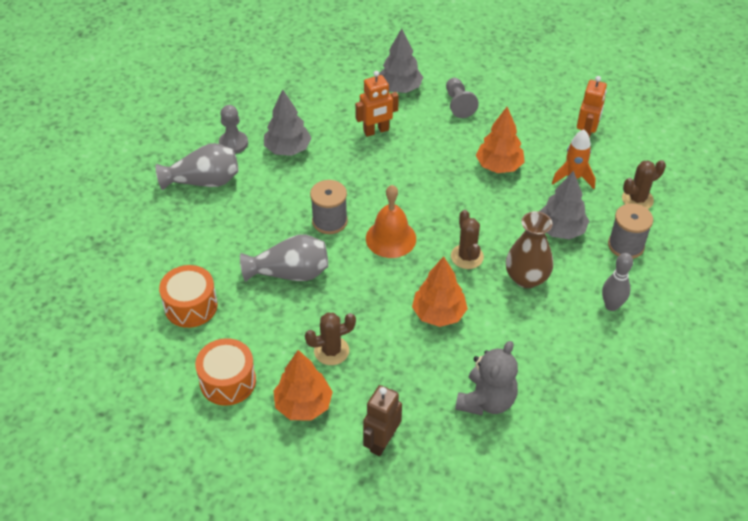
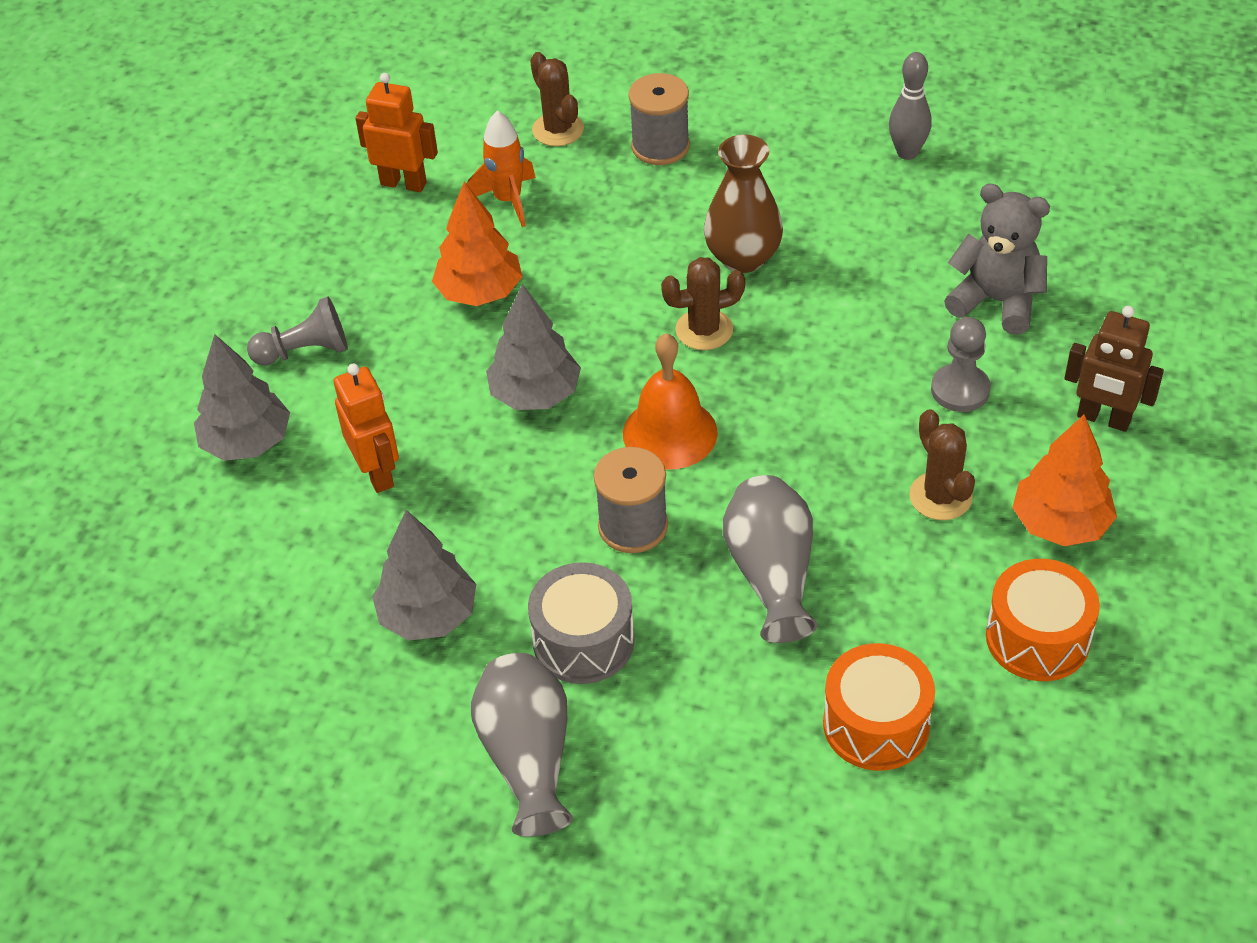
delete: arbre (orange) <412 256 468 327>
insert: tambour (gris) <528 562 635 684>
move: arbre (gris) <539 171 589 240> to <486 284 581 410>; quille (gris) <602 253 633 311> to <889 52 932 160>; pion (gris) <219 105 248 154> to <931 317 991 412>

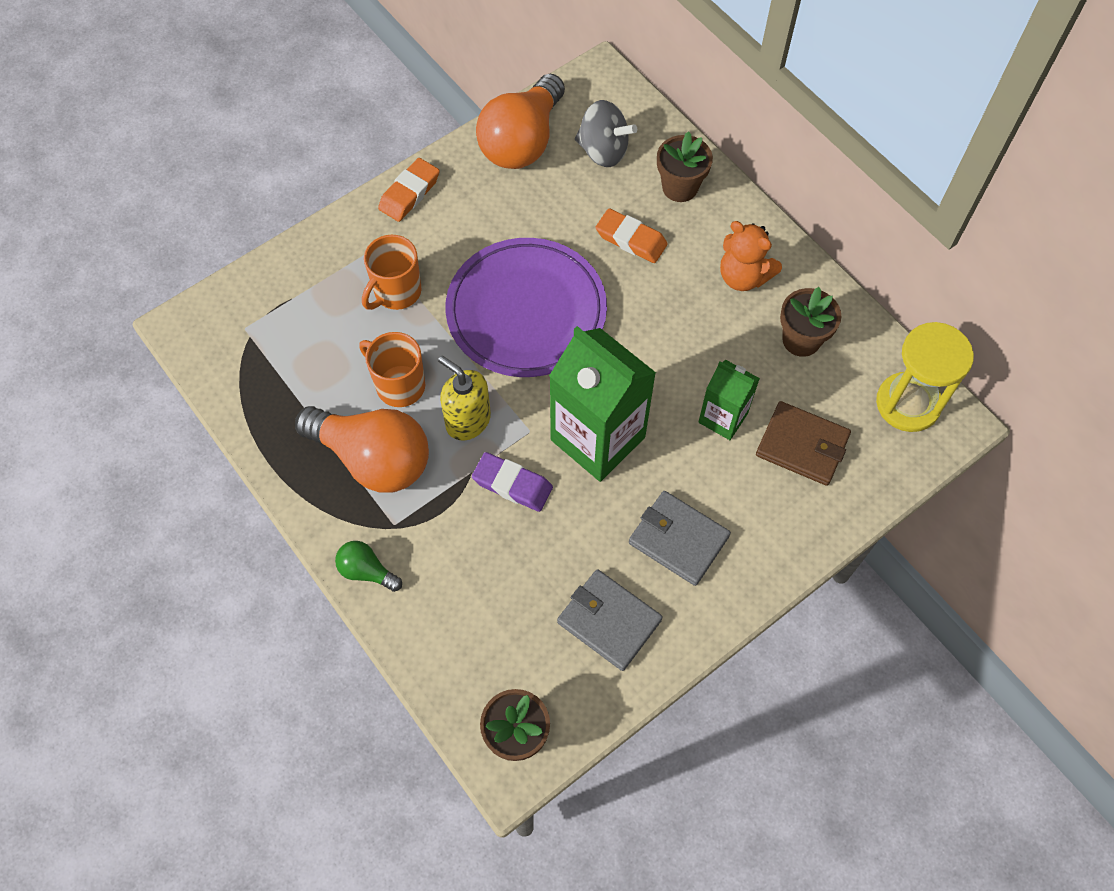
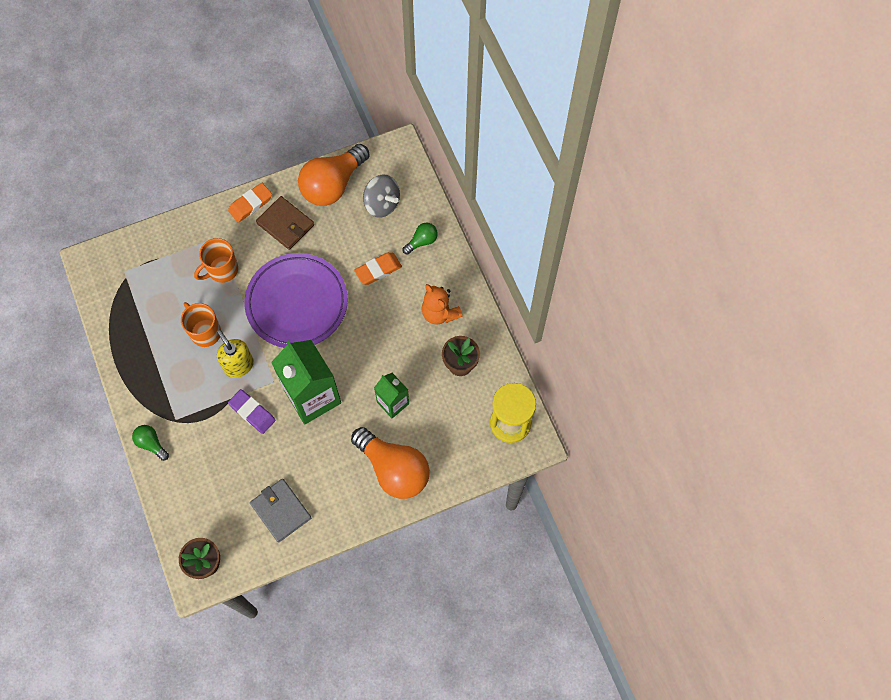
delete: portefeuille (gris) <629 491 731 586>
move: portefeuille (marron) <756 401 851 486> to <256 196 314 250>; ampoule (orange) <295 406 429 493> to <351 427 430 499>
replace: pot de fleurs (marron) <657 131 713 202> to ampoule (vert) <403 223 438 255>
rotate: gomme (orange) <595 208 668 263> = <354 252 402 285> 75 degrees counterclockwise

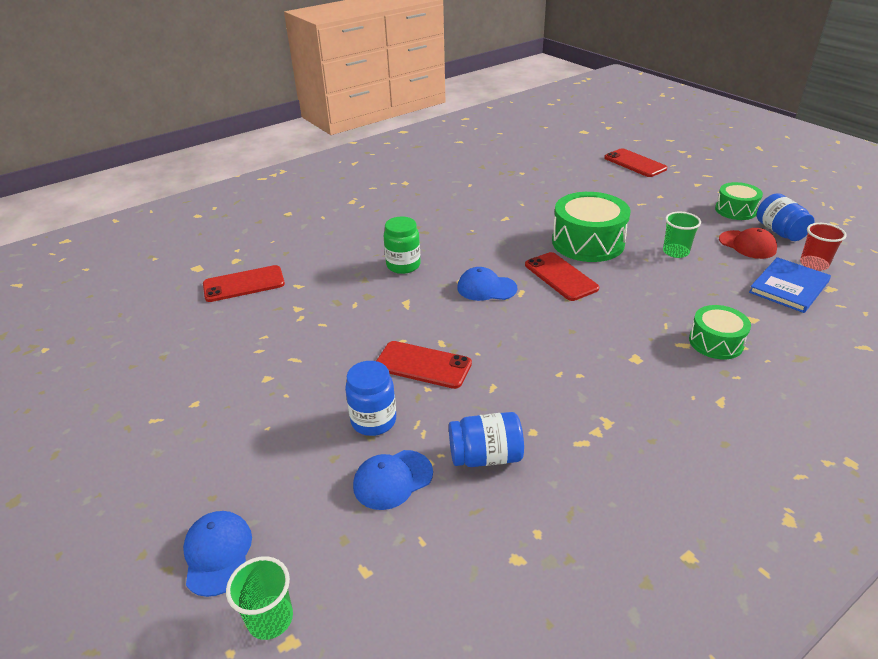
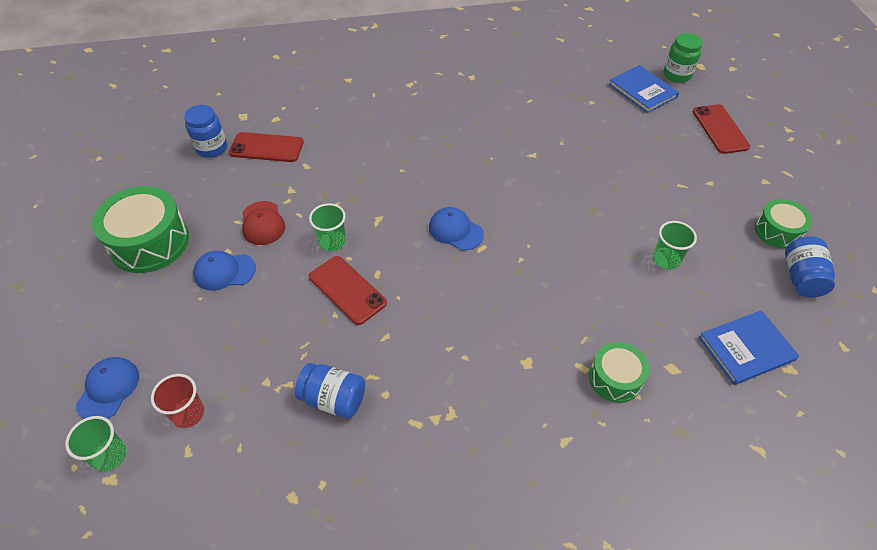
delete: téléphone (rouge) <525 252 599 301>
insert: gobelet (vert) <309 203 346 251>; livre (bleu) <609 65 679 113>
move: tambour (vert) <552 192 631 262> to <92 186 189 273>; gobelet (rouge) <800 223 847 271> to <151 374 204 428>; bocal (bleu) <345 361 396 436> to <184 105 227 158>; casquette (bleu) <353 450 433 510> to <193 251 256 291>; casquette (rouge) <719 228 777 259> to <242 201 285 245>; bocal (vert) <384 217 420 274> to <664 33 703 83>

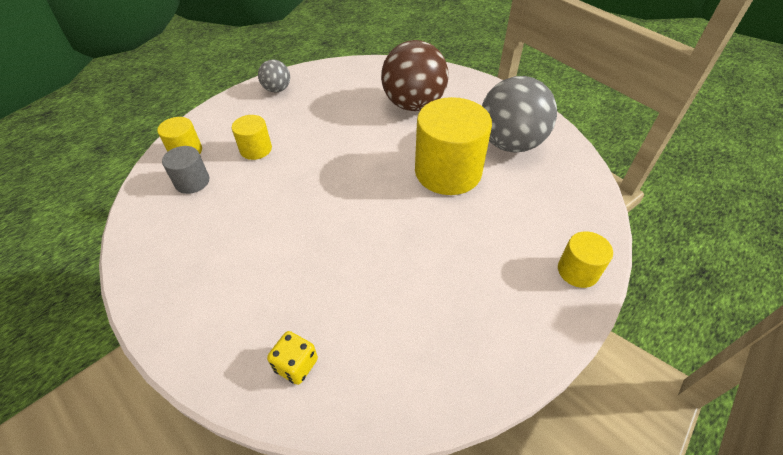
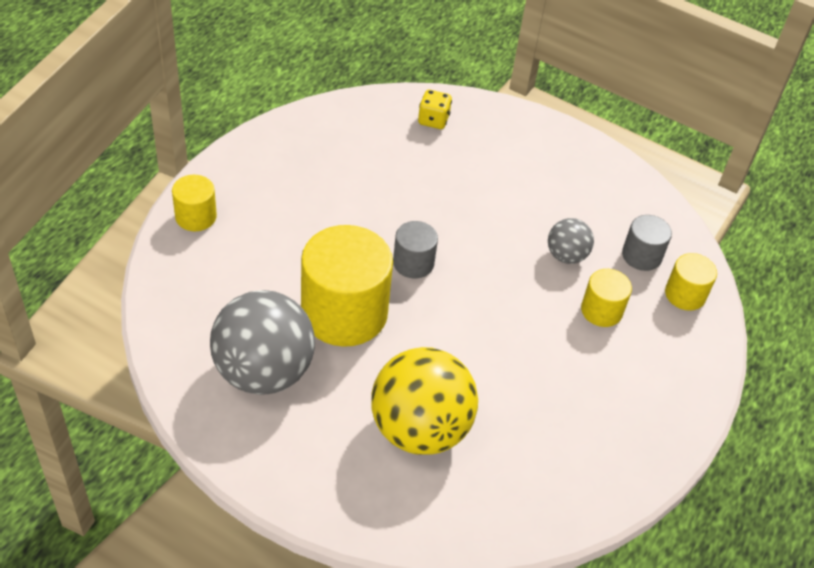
insert: cylindre (gris) <393 221 438 279>
move: balle (gris) <258 60 290 92> to <548 218 594 264>
recolor: balle (marron) <381 40 449 111> to balle (jaune) <371 347 478 455>

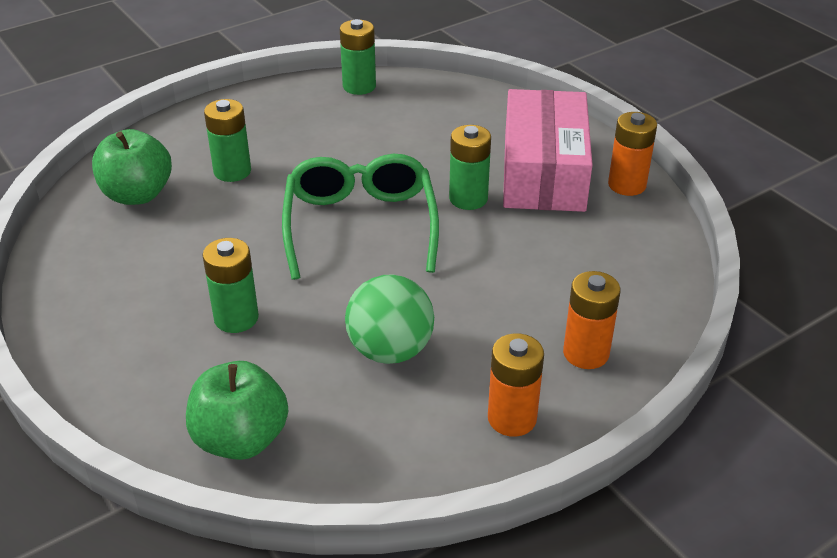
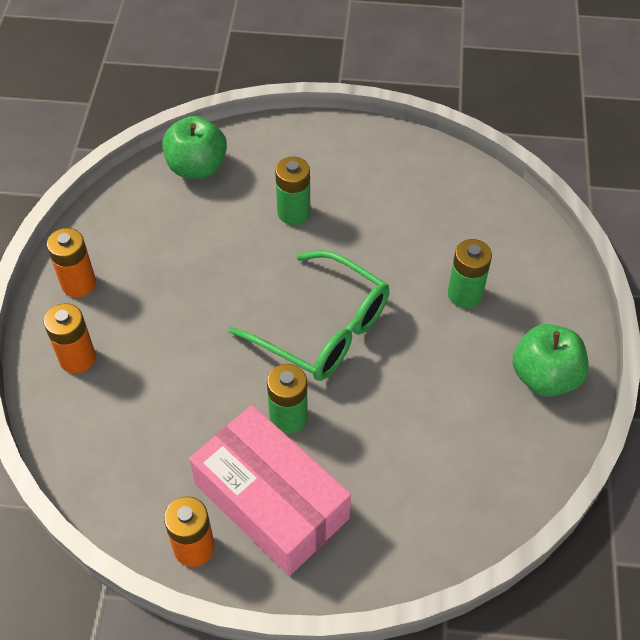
delete: pile (vert) <340 19 376 95>; balle (vert) <345 274 434 364>
move: pomme (vert) <92 129 172 205> to <512 324 589 397>

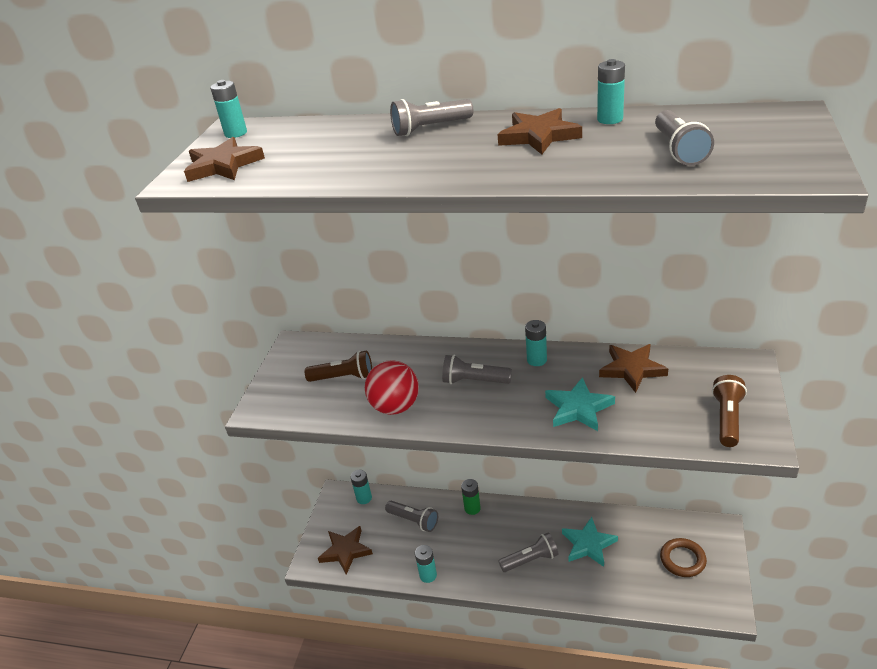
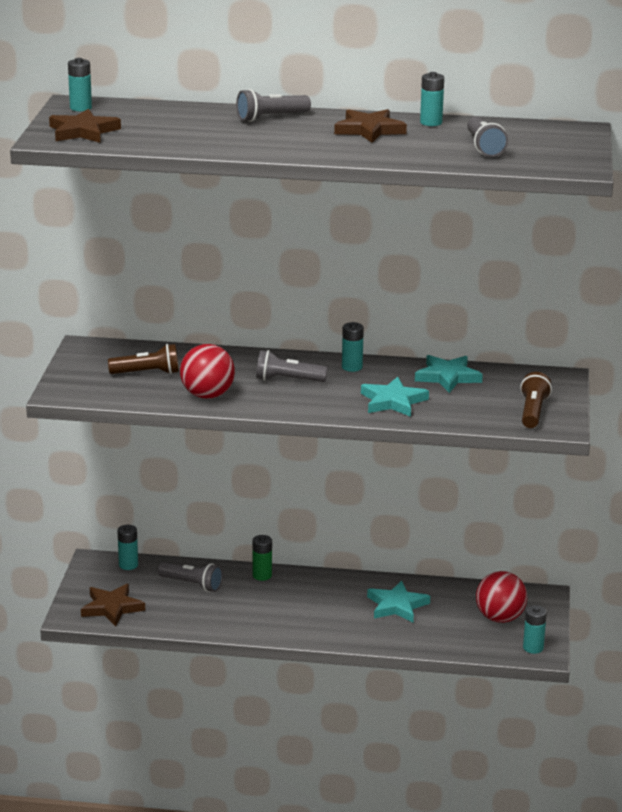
delete: lampe de poche (gris) <498 532 559 572>
move: pile (turquoise) <415 545 437 583> to <523 605 547 654>
replace: anneau (marron) <660 538 707 577> to balle (rouge) <476 571 527 623>
recolor: étoile (marron) <599 344 668 393> to étoile (turquoise) <415 355 483 393>

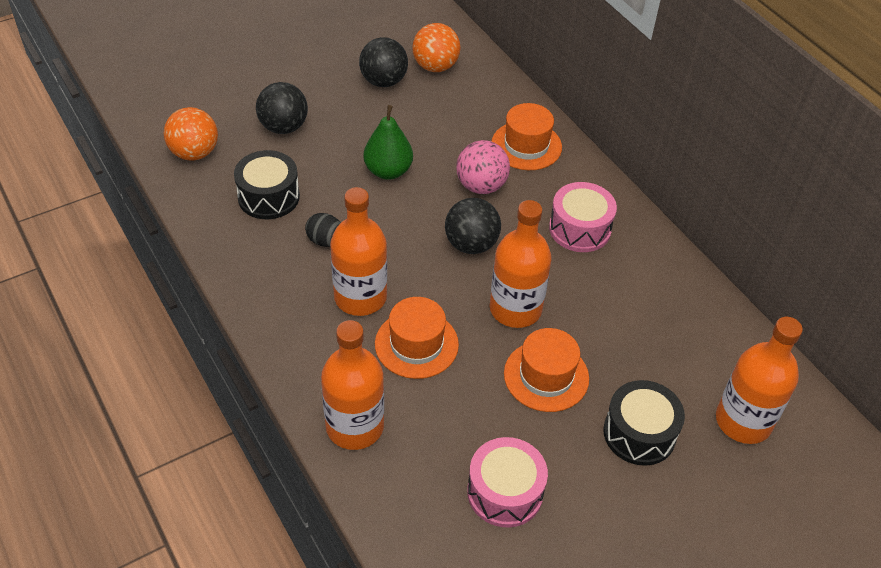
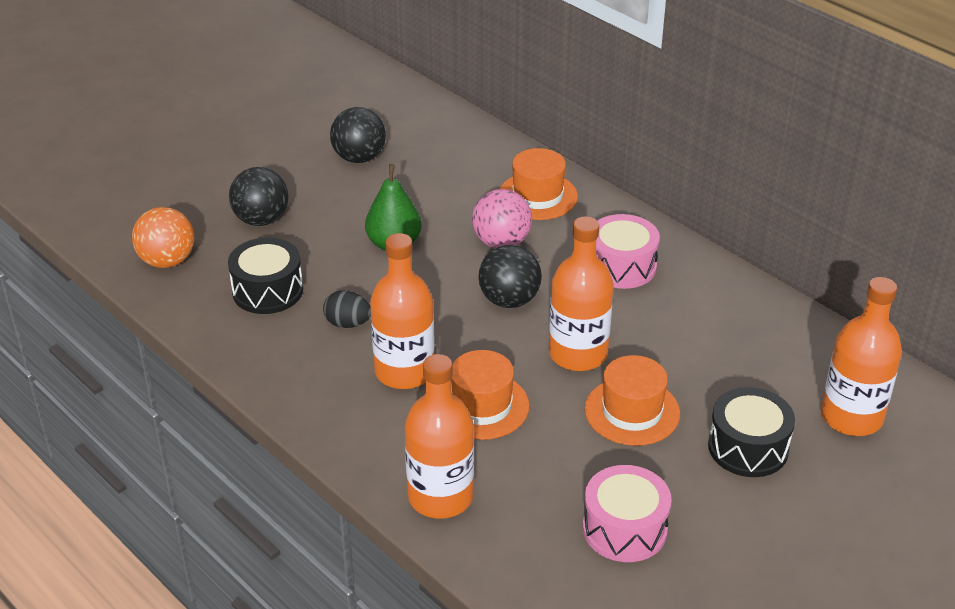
delete: balle (orange) <412 23 461 72>

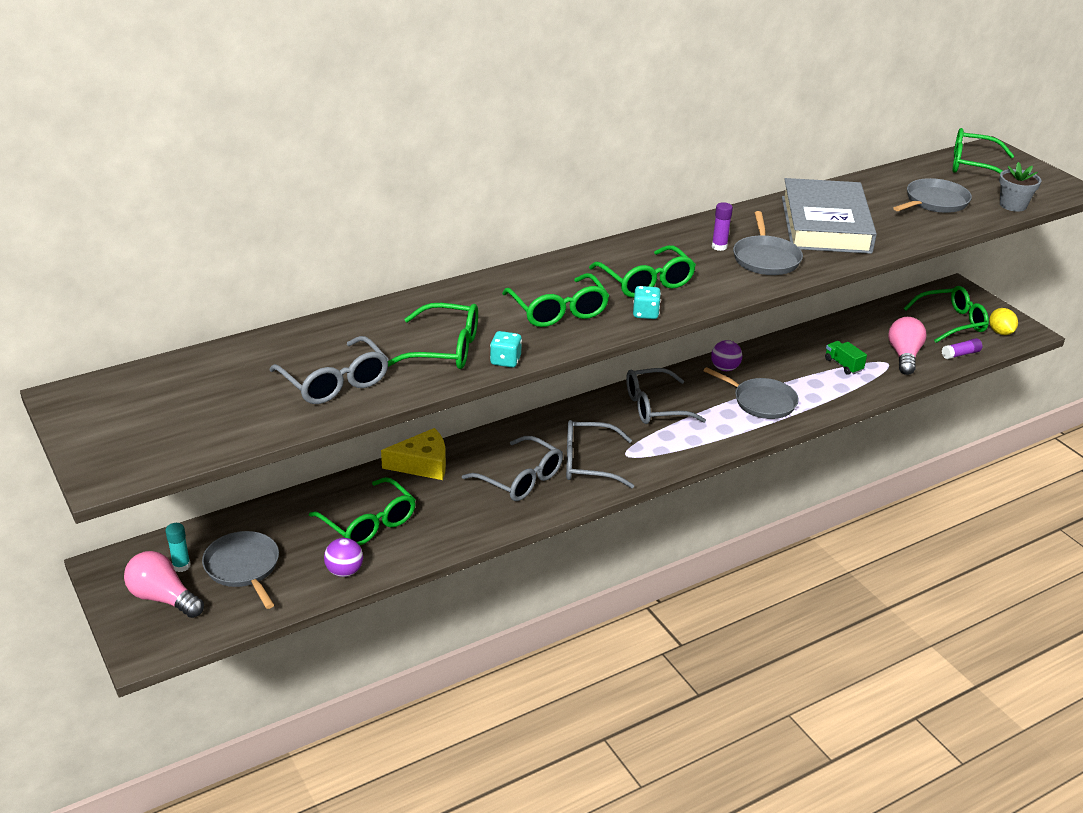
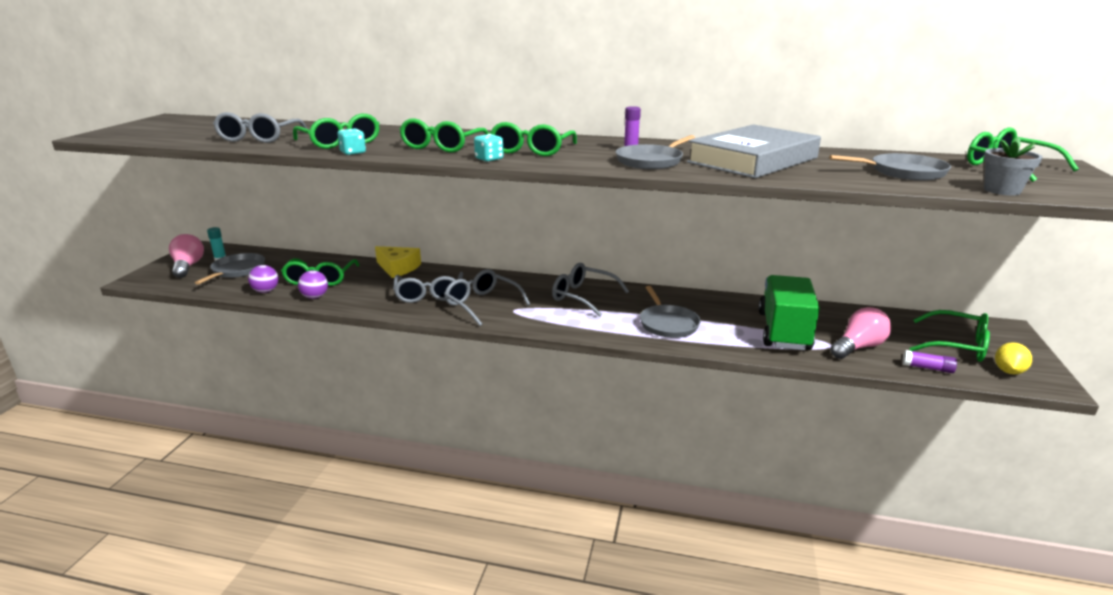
move: balle (violet) <711 340 742 371> to <298 270 328 299>
resize: camion (vert) <825 341 867 375> = <758 275 820 350> x2.37

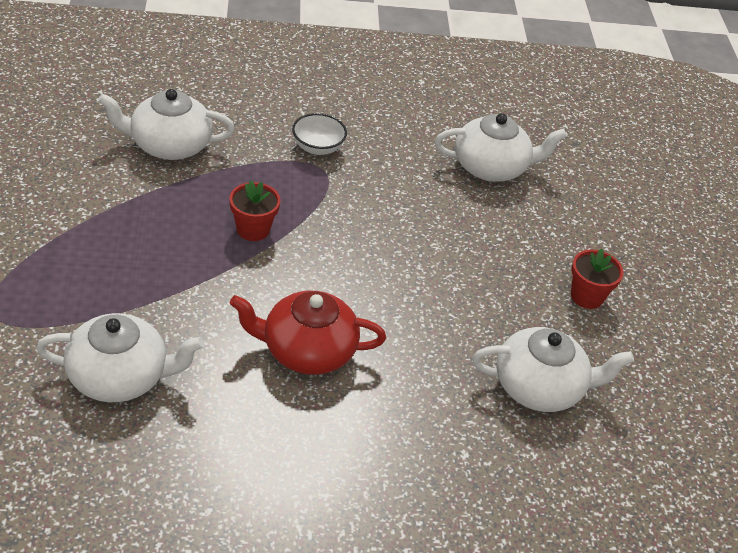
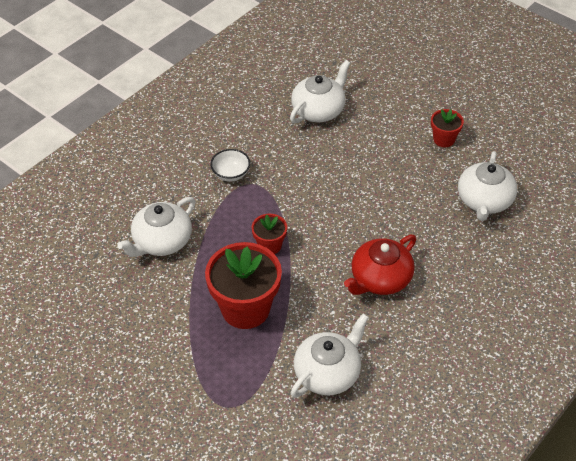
insert: pot de fleurs (rouge) <205 242 282 329>
rotate: théière (blanc) <472 327 634 412> = <458 151 517 221> 150 degrees clockwise

